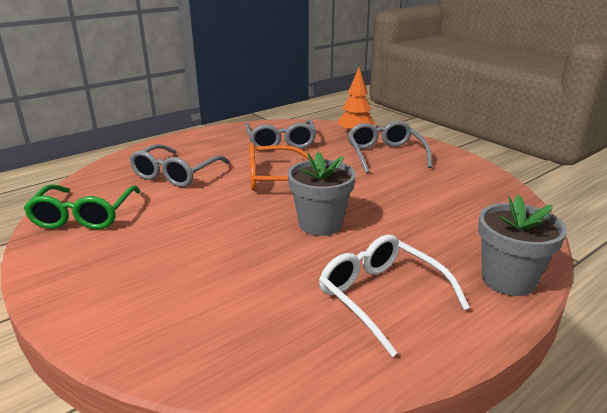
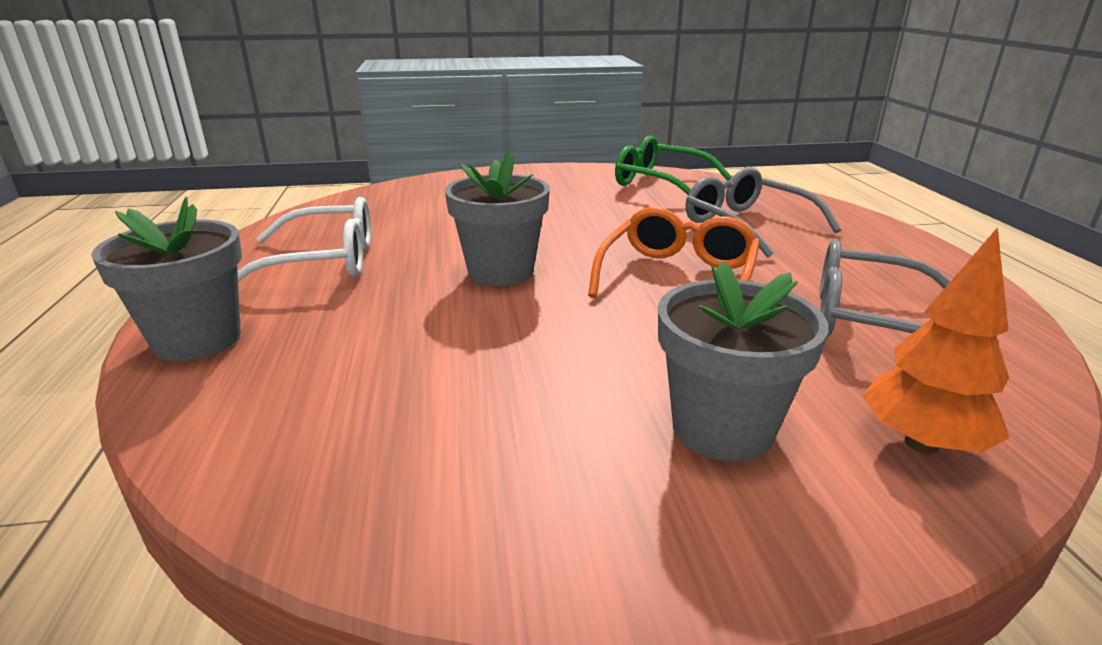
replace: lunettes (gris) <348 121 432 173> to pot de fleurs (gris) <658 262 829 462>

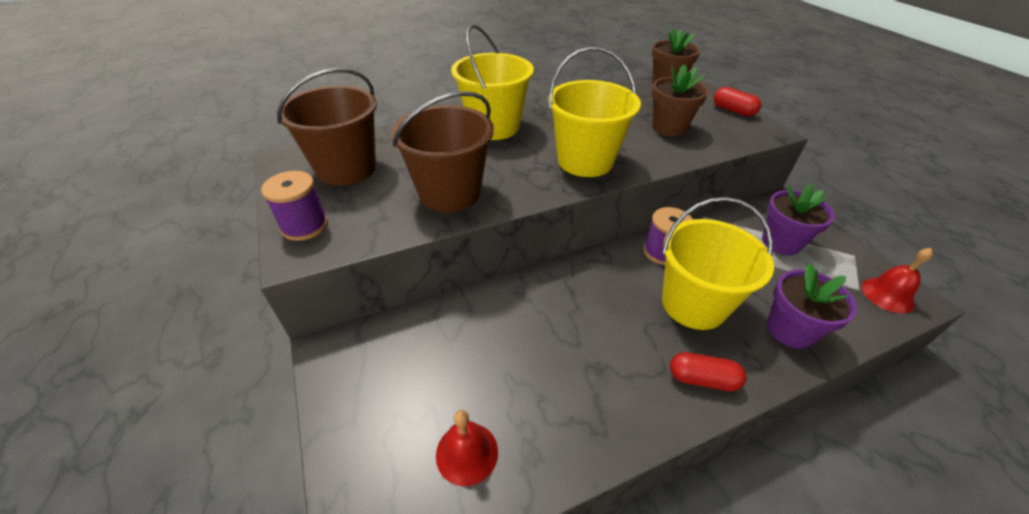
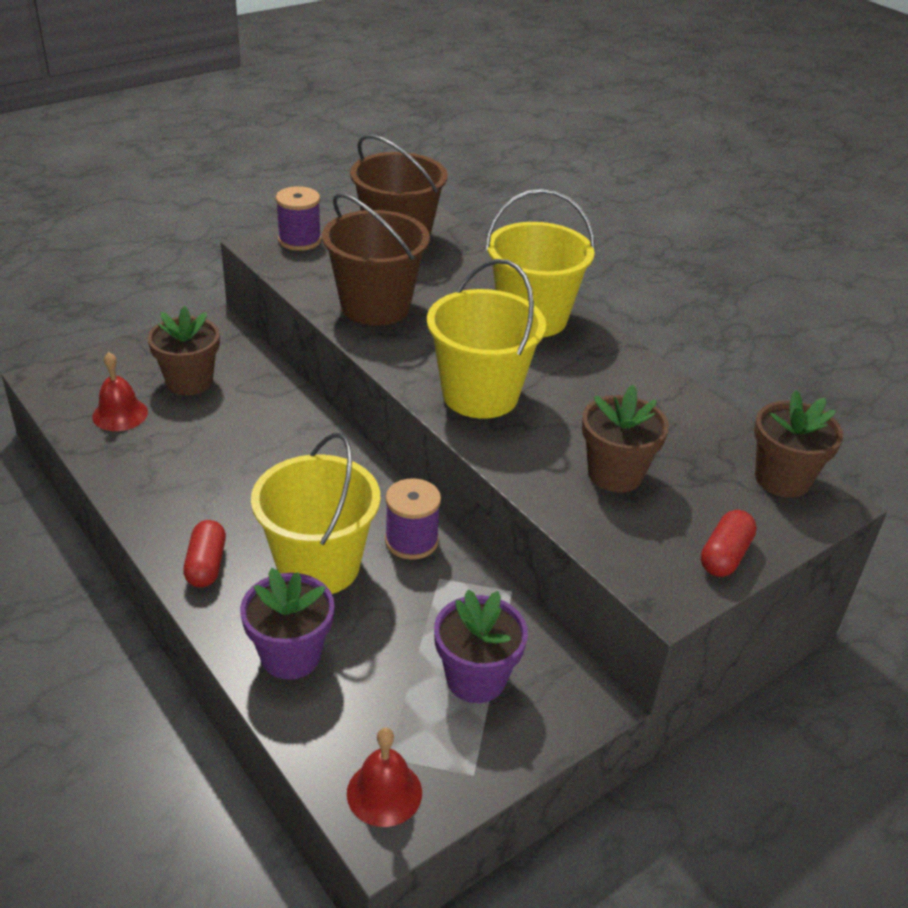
insert: pot de fleurs (marron) <148 306 220 395>

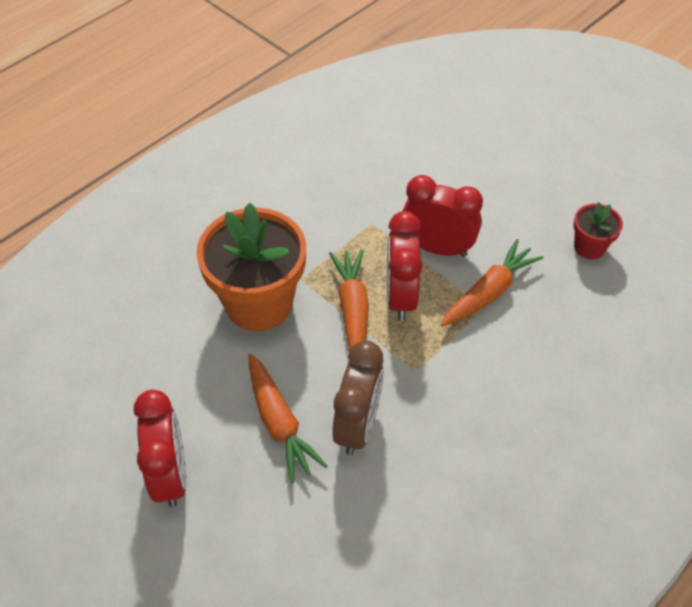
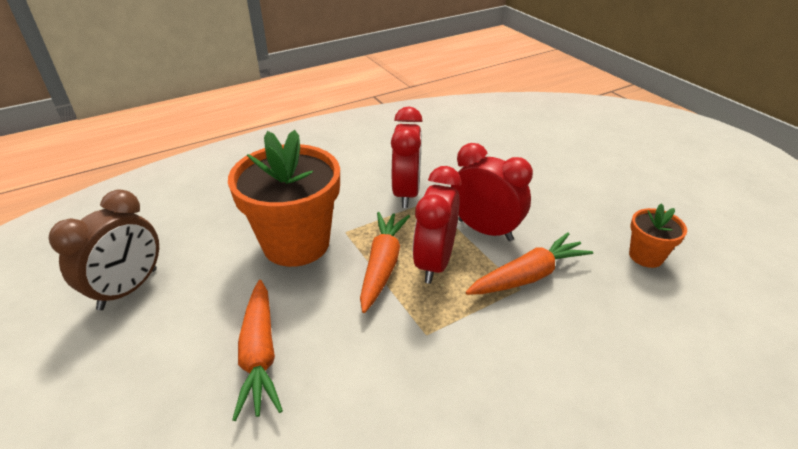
move: réveil (marron) <332 340 384 455> to <48 190 159 310>; réveil (rouge) <134 390 187 507> to <391 107 423 208>
recolor: pot de fleurs (rouge) <573 202 623 259> to pot de fleurs (orange) <629 203 687 268>

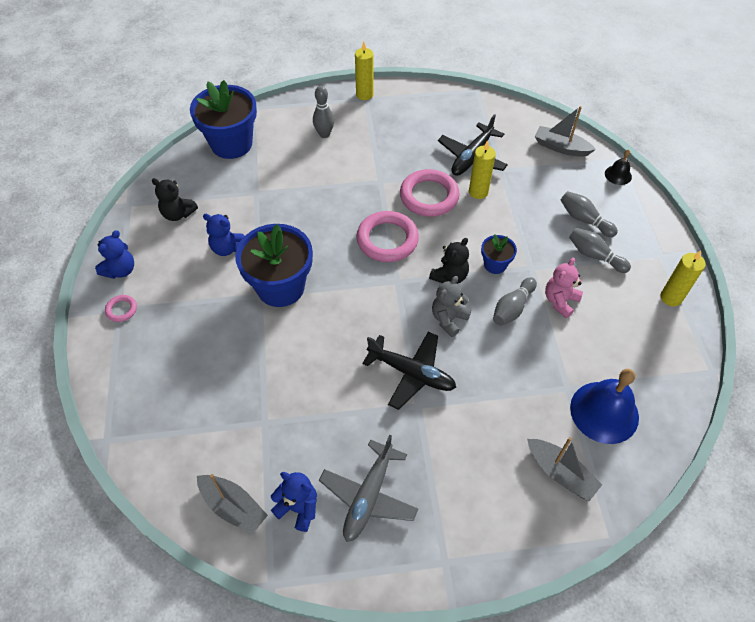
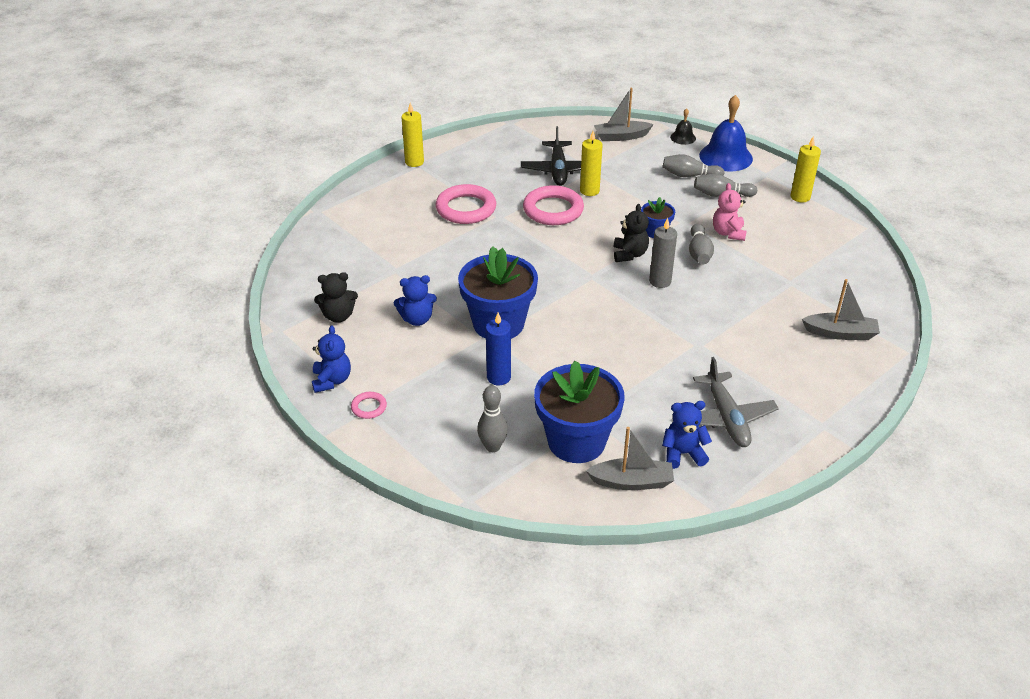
delete: avion (noir) <362 332 456 410>
insert: bougie (bleu) <486 313 511 385>
move: anneau (rose) <356 211 419 262> to <435 184 496 224>; quille (gris) <313 86 334 138> to <477 385 508 452>; pot de fleurs (bleu) <190 80 257 159> to <534 361 625 463>; cloche (bleu) <570 369 639 444> to <699 95 753 172>
replace: ours en peluche (gris) <432 276 471 337> to bougie (gris) <649 218 677 288>

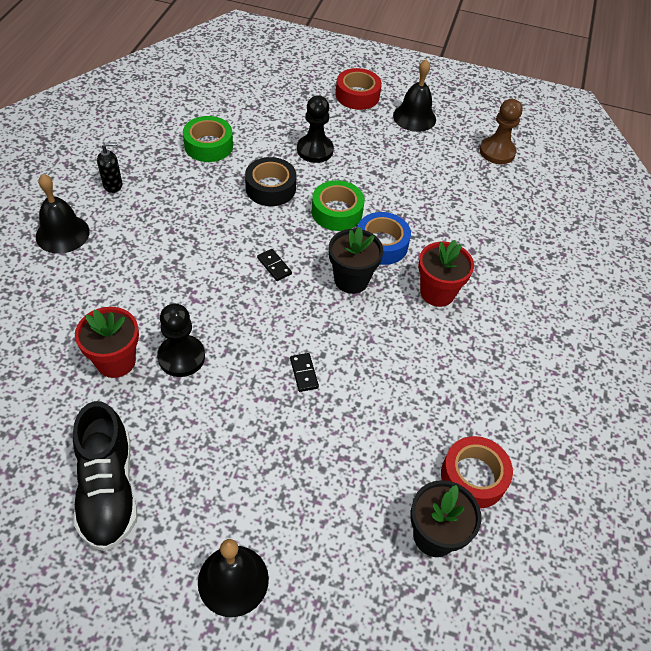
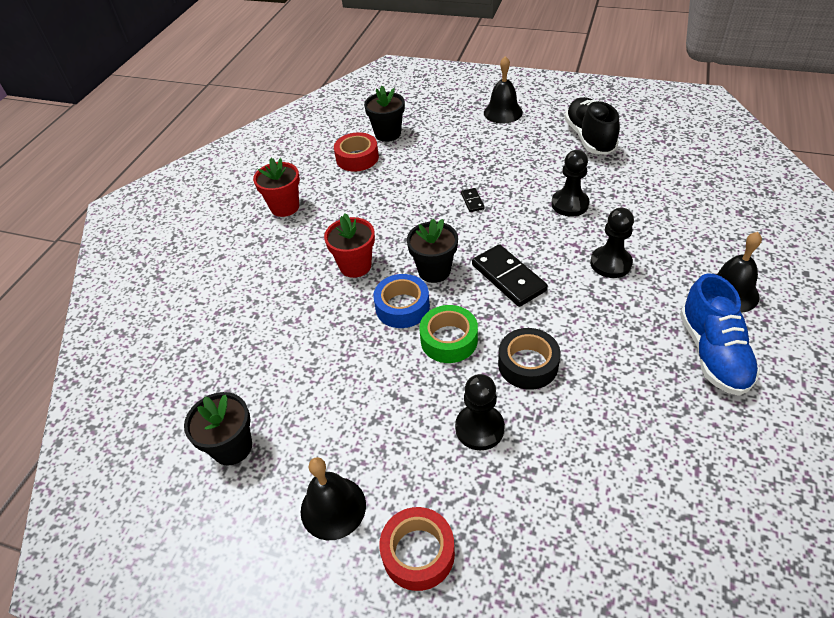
delete: ruban adhésif (vert) <183 116 233 162>
insert: pion (noir) <590 208 634 278>
move: pot de fleurs (rouge) <75 307 139 378> to <253 158 300 217>
replace: pion (marron) <480 99 522 164> to pot de fleurs (noir) <184 392 252 466>; distributeur de savon (noir) <97 143 122 193> to chaussure (bleu) <680 273 760 396>
resize: domino (noir) <257 249 292 281> = <472 244 548 307> x2.10

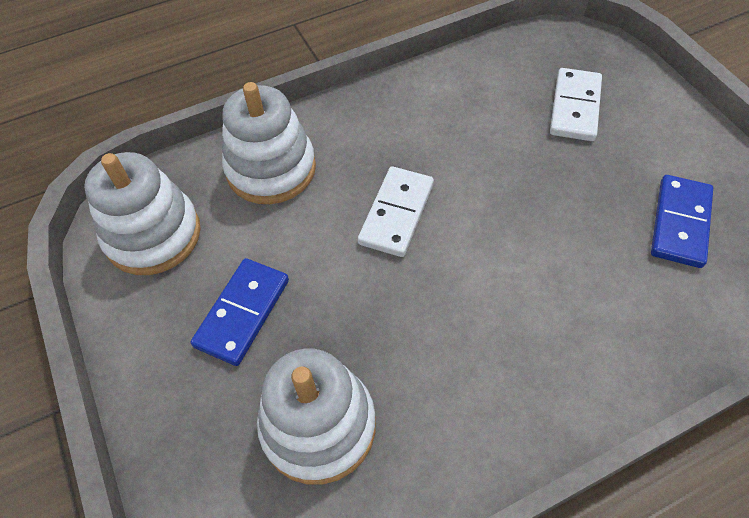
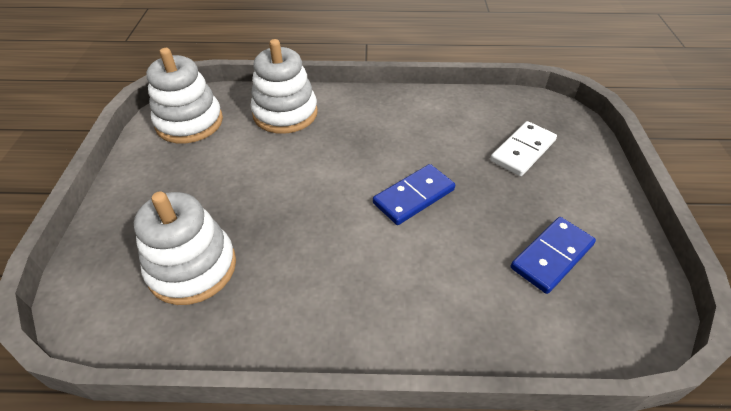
delete: domino (blanc) <358 166 434 257>
move: domino (bleu) <191 258 289 366> to <373 164 455 225>

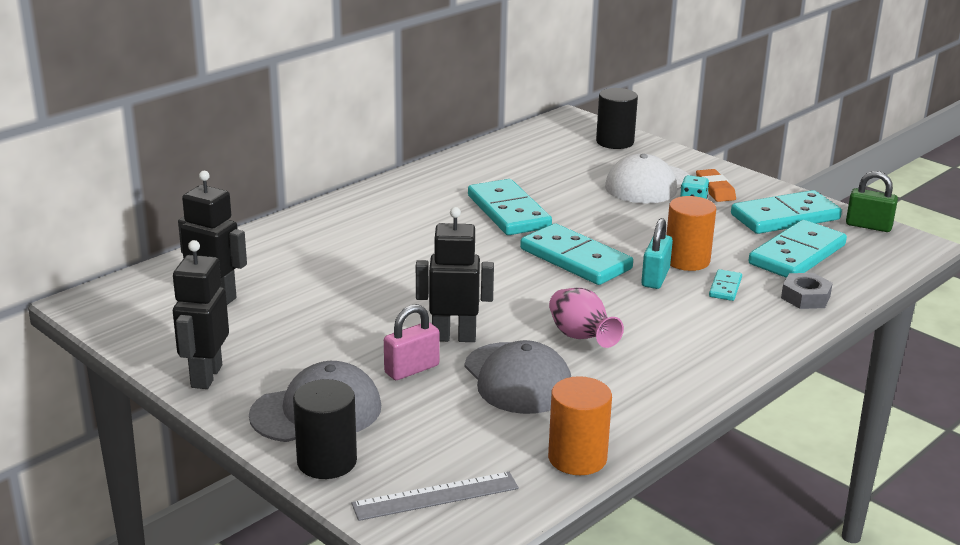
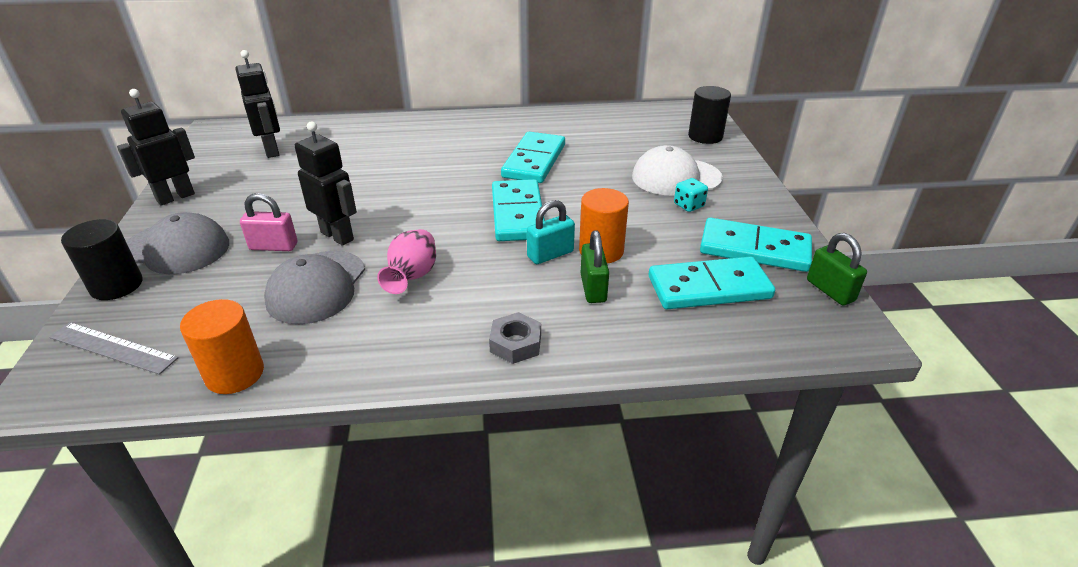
delete: gomme (orange) <696 169 736 202>
move: écrou (gris) <781 273 833 309> to <489 312 541 364>
replace: domino (turquoise) <709 269 742 301> to cadenas (vert) <581 230 609 303>

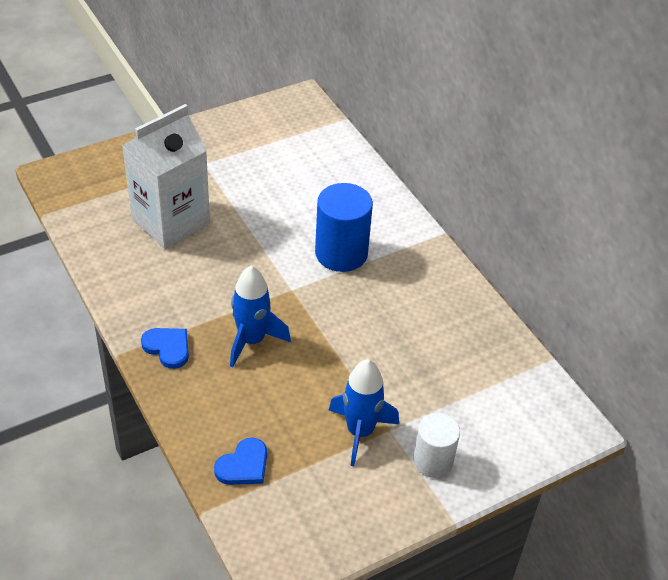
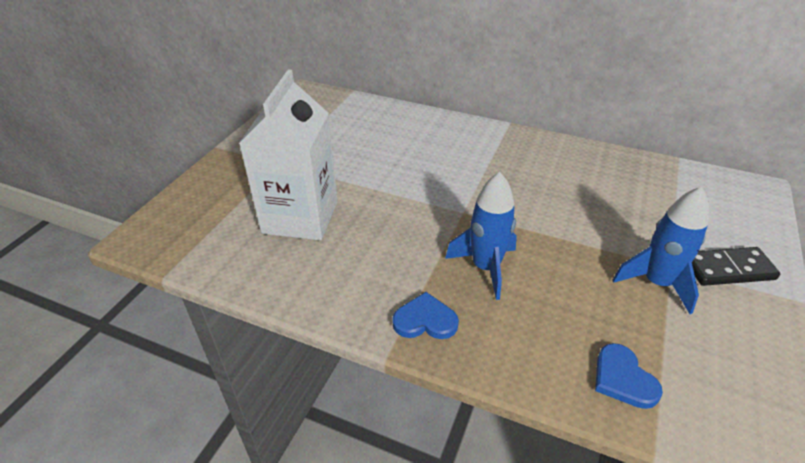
delete: cylindre (bleu) <315 183 373 272>
replace: cylindre (blanc) <413 413 460 478> to domino (noir) <692 247 780 286>
rotate: cœur (bleu) <214 438 267 485> = <595 343 663 409> 150 degrees clockwise

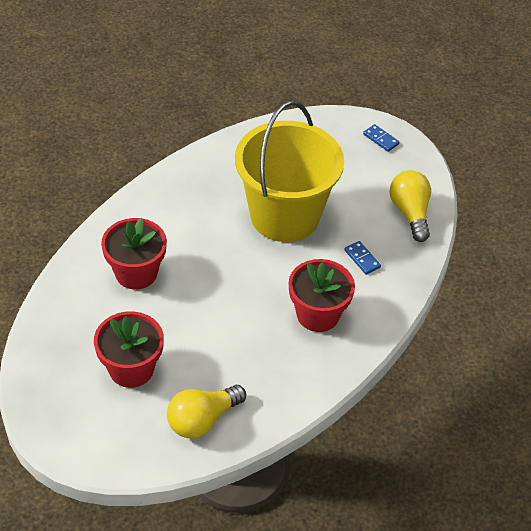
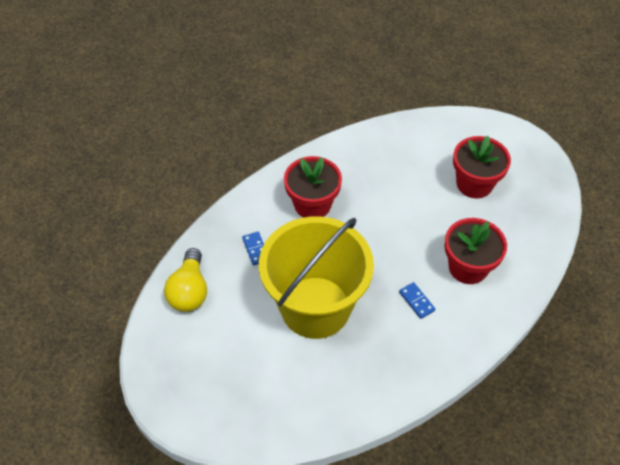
delete: ampoule (jaune) <167 385 246 438>
move: domino (bleu) <363 124 399 152> to <399 282 435 319>

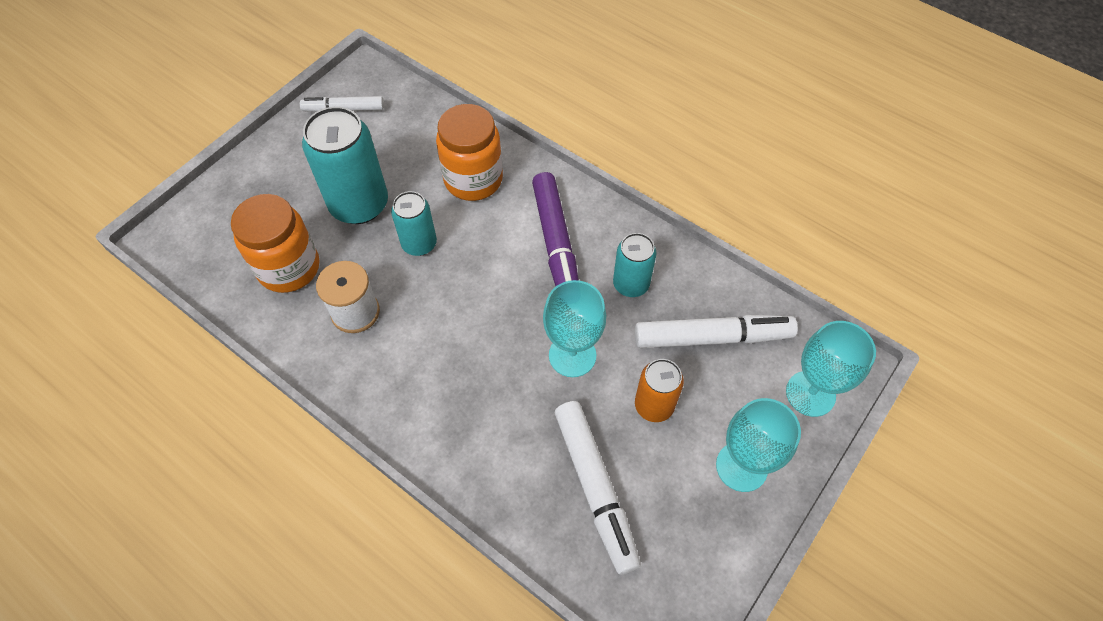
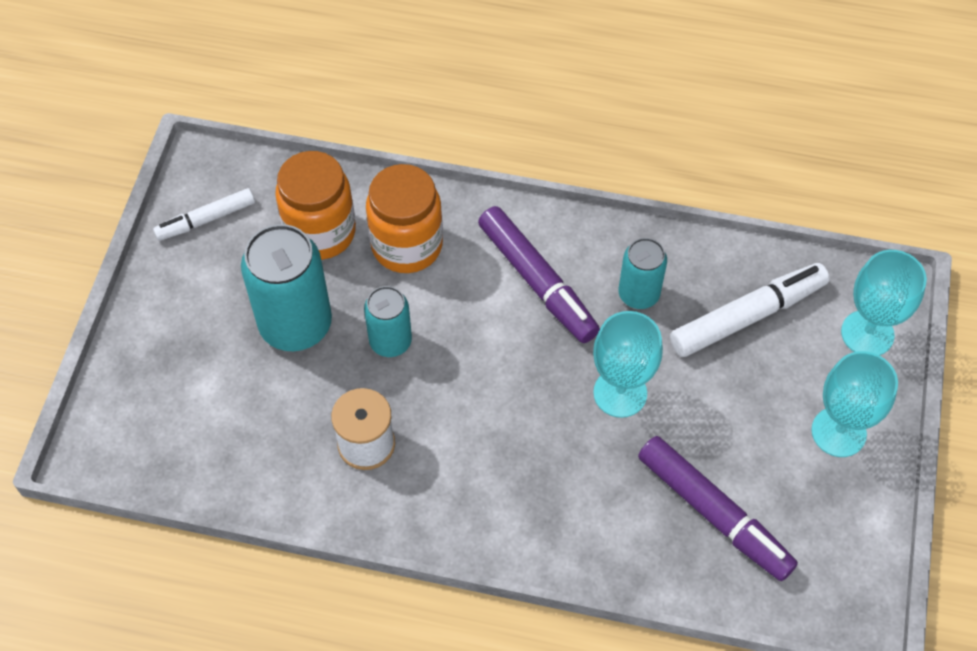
delete: canette (orange) <635 359 684 422>
move: bocal (orange) <231 194 319 293> to <275 151 356 260>
recolor: feutre (blanc) <555 401 641 575> to feutre (violet) <638 436 798 581>

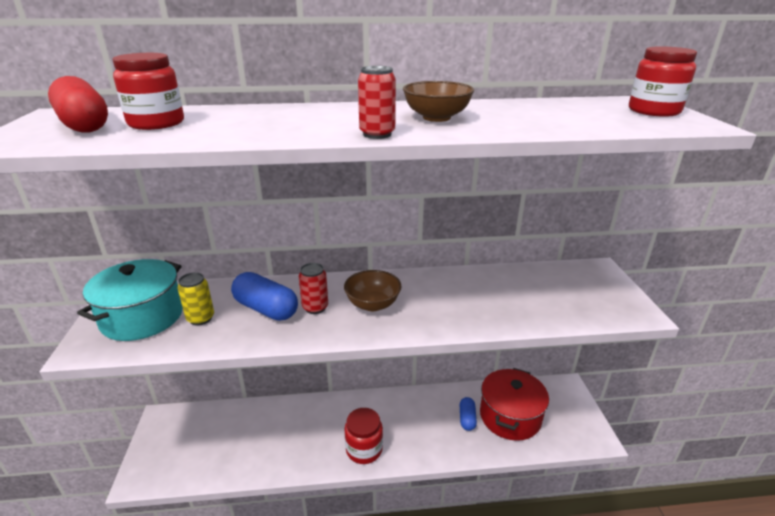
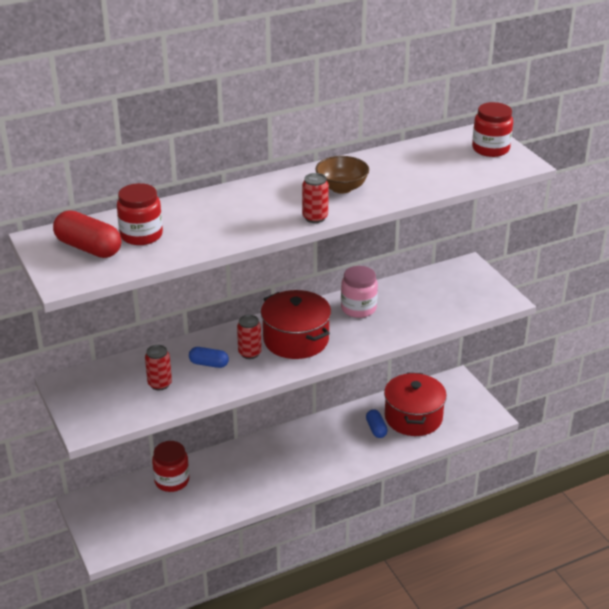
delete: marmite (turquoise) <77 259 183 341>
insert: bocal (rose) <341 266 378 318>
move: bocal (rouge) <345 408 383 464> to <152 441 189 492>
replace: bol (marron) <344 270 402 311> to marmite (rouge) <261 290 331 359>
recolor: canette (jaune) <178 272 214 325> to canette (rouge) <145 345 172 390>
resize: gélule (bleu) <231 272 298 321> = <189 347 229 368> x0.59

